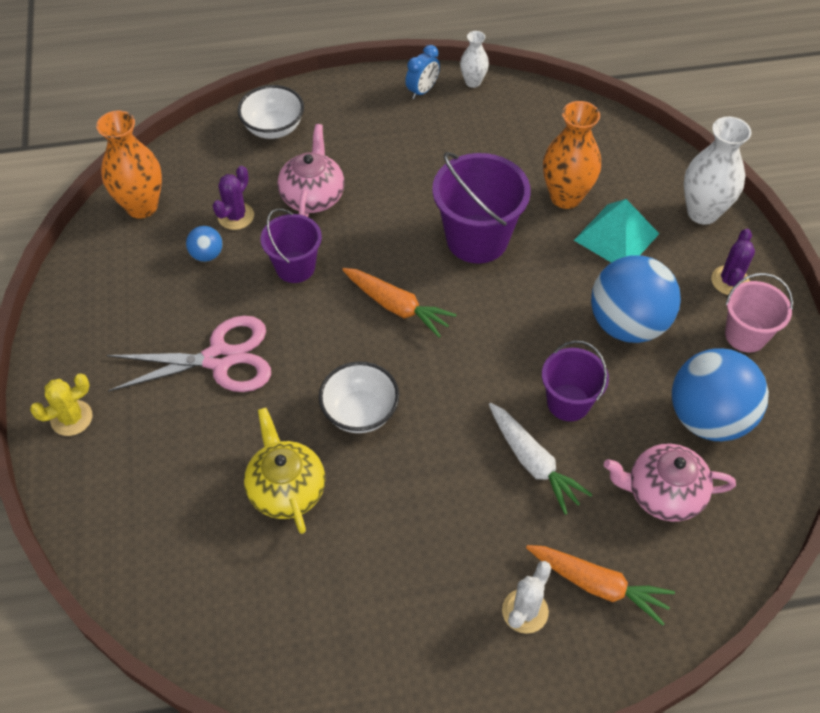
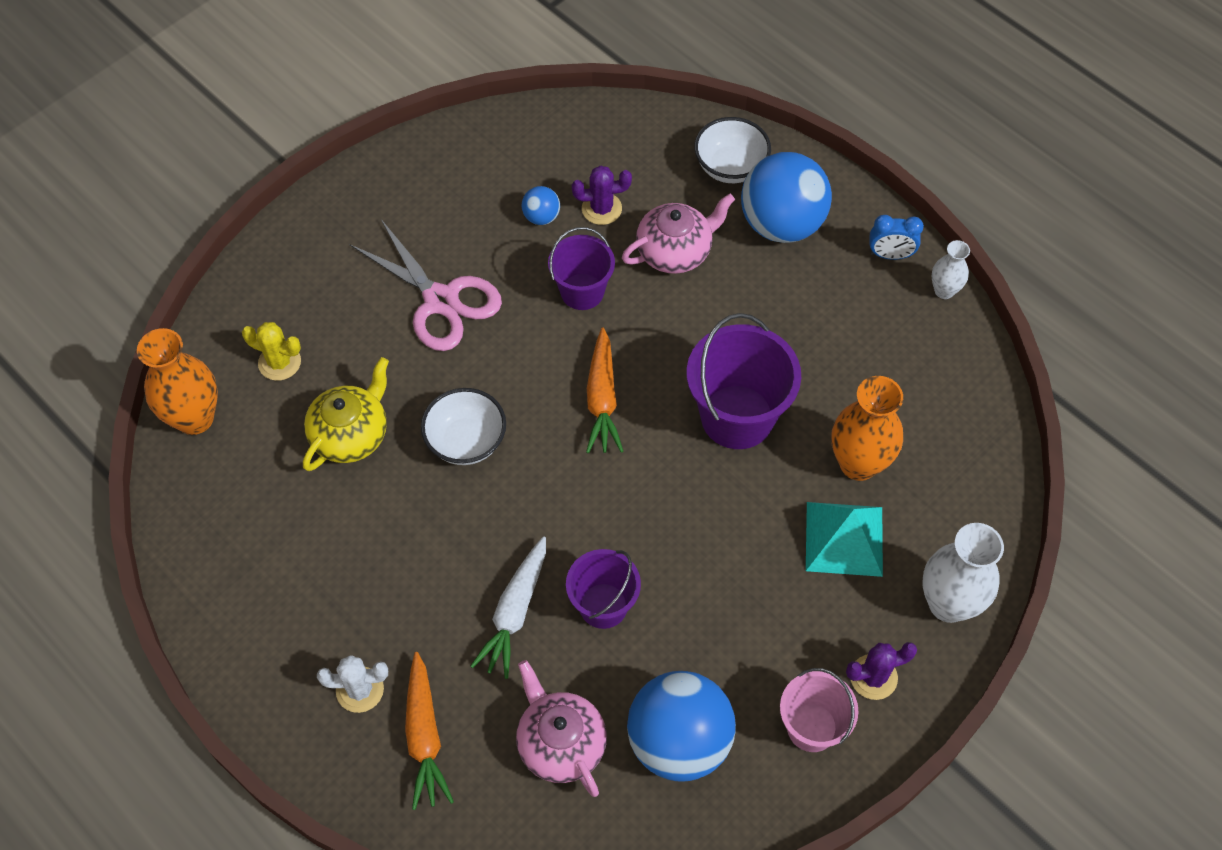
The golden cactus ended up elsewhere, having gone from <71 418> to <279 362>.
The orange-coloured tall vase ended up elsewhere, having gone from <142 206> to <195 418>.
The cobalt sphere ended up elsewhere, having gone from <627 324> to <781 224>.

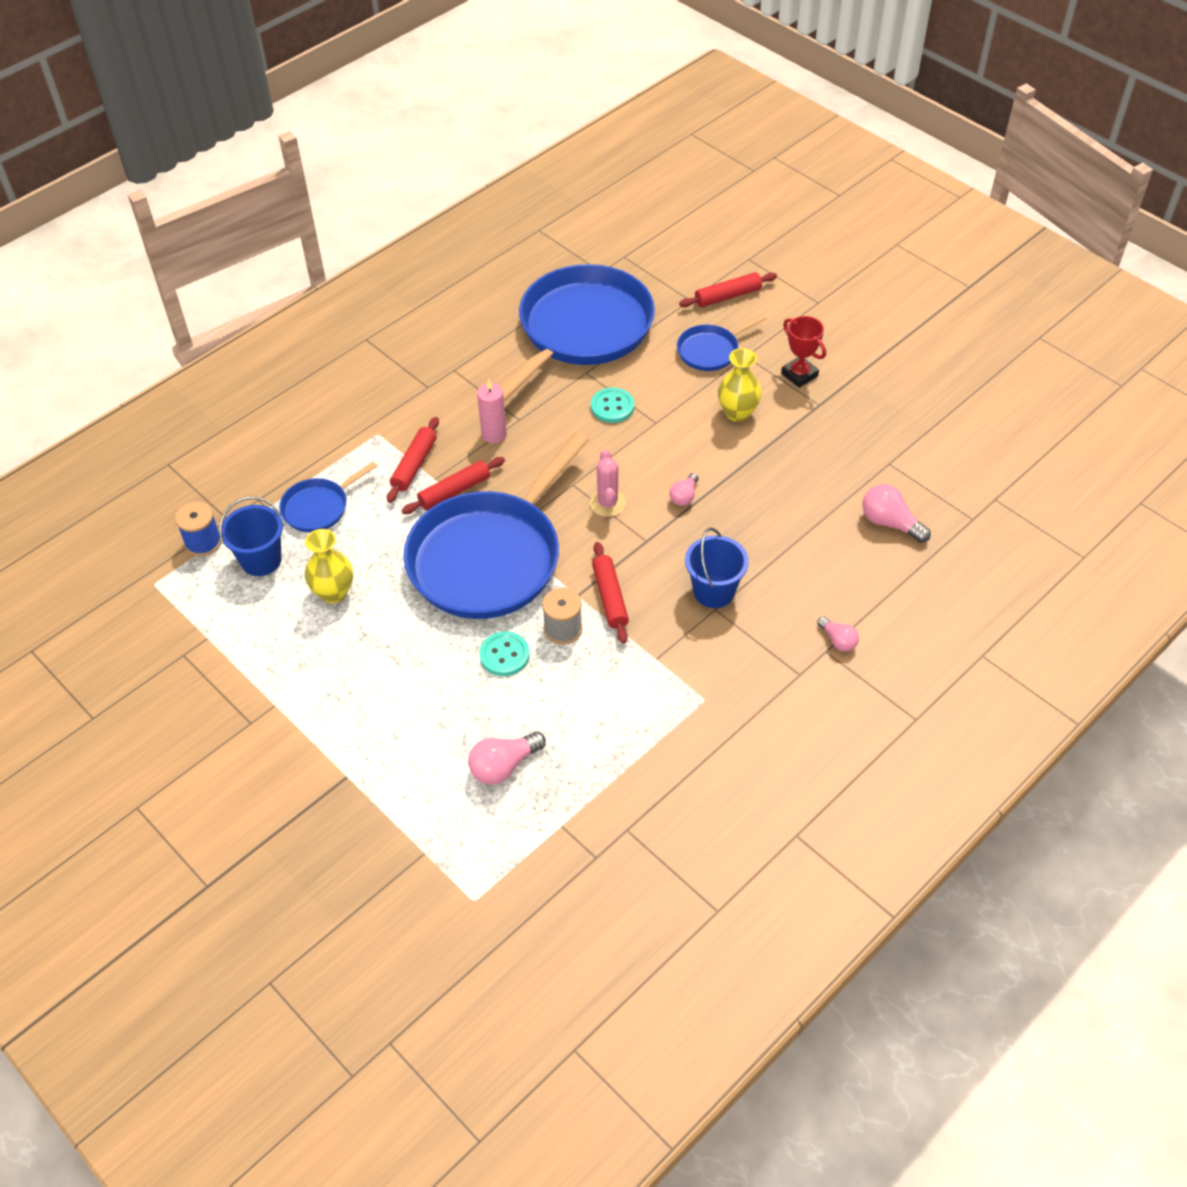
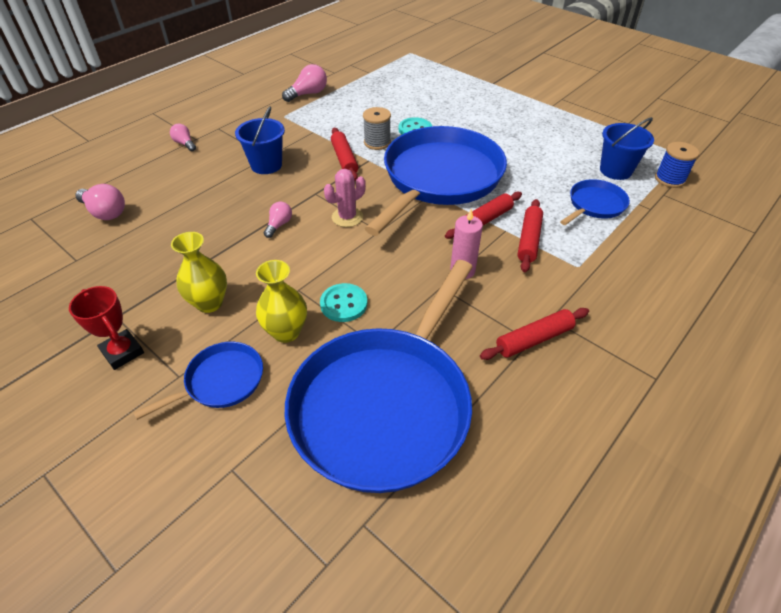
The golden tall vase ended up elsewhere, having gone from <334 592> to <286 332>.
The rose-pink bulb ended up elsewhere, having gone from <503 766> to <308 94>.
The rose-pink cactus at <607 503> ended up facing another way, 60 degrees clockwise from before.
The red rolling pin ended up elsewhere, having gone from <728 296> to <534 339>.

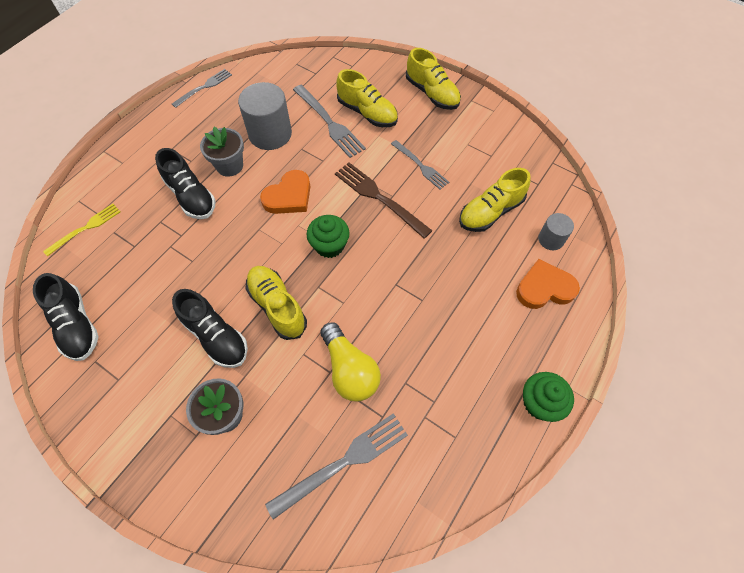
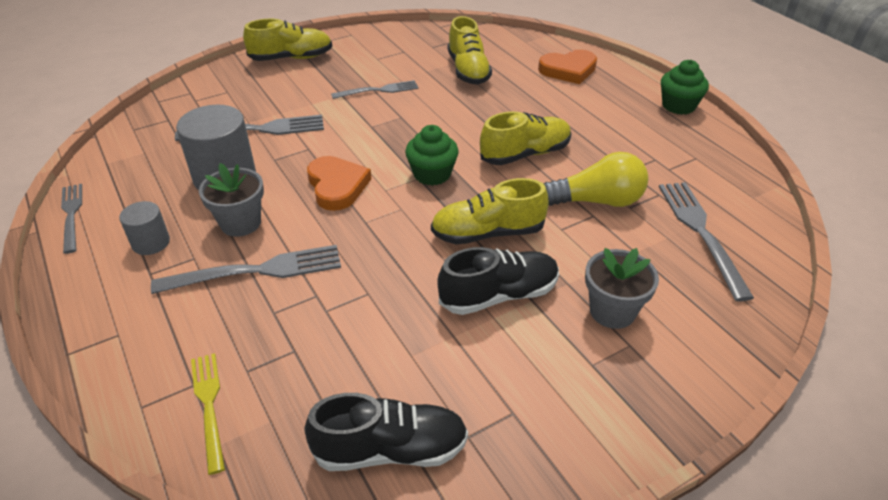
Where the jet-black lace-up shoe stood at <191 196>, the ash-grey dinner fork came to stand at <257 271>.
The second view lost the russet dinner fork at <378 197>.
The golden lace-up shoe ended up elsewhere, having gone from <367 113> to <525 154>.
The orange-coloured love heart at <544 288> ended up facing another way, 120 degrees counterclockwise from before.
The ash-grey cylinder ended up elsewhere, having gone from <551 239> to <151 243>.

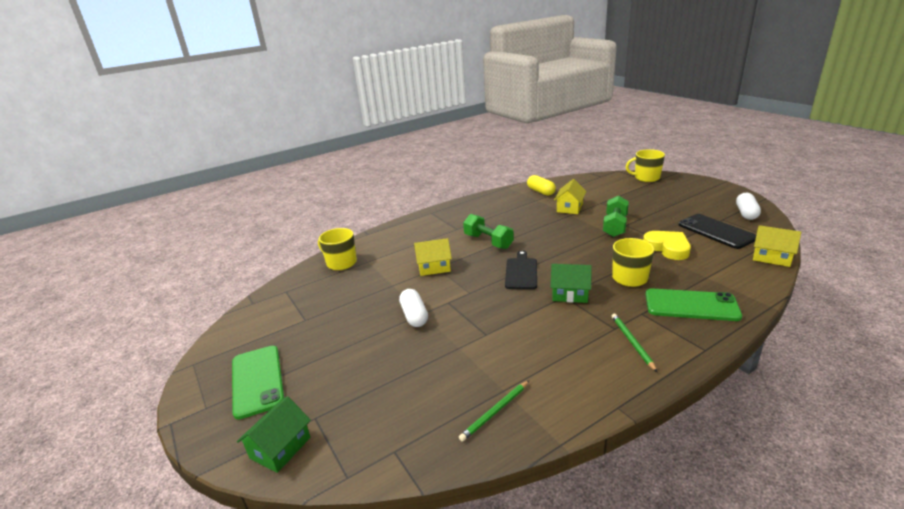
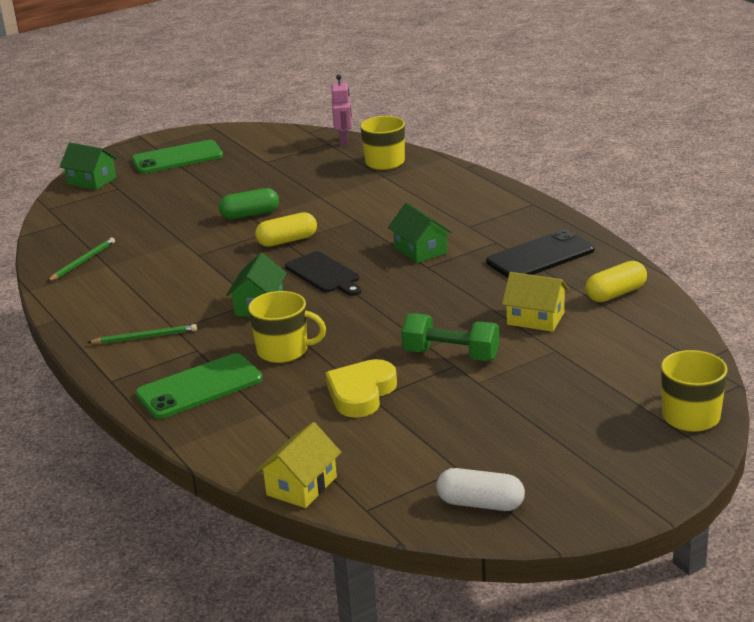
What was the snow-white pill shape at <414 316> turned into the leaf-green pill shape at <250 215>.
The second view lost the golden cottage at <434 267>.
The leaf-green pencil at <495 411> ended up facing another way, 75 degrees clockwise from before.
Where the leaf-green dumbbell stood at <488 241>, the leaf-green cottage came to stand at <420 250>.
The jet-black chopping board at <521 272> ended up facing another way, 45 degrees clockwise from before.
The golden love heart at <667 248> ended up facing another way, 150 degrees clockwise from before.
The leaf-green smartphone at <691 305> ended up facing another way, 45 degrees clockwise from before.
The jet-black smartphone ended up elsewhere, having gone from <716 231> to <540 256>.
The second view gained the golden pill shape at <287 241>.
The second view gained the rose-pink robot figure at <344 141>.

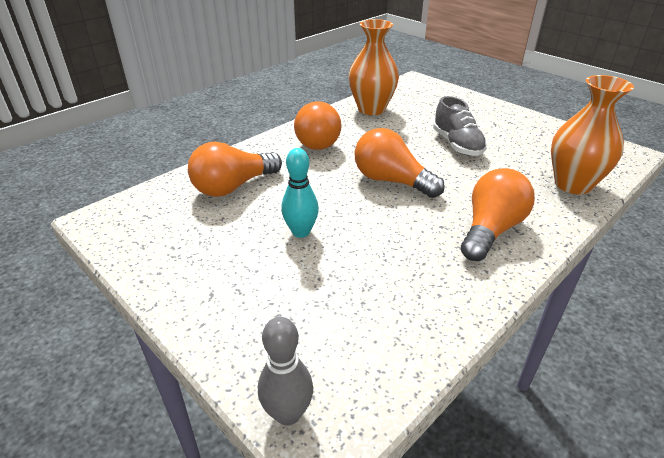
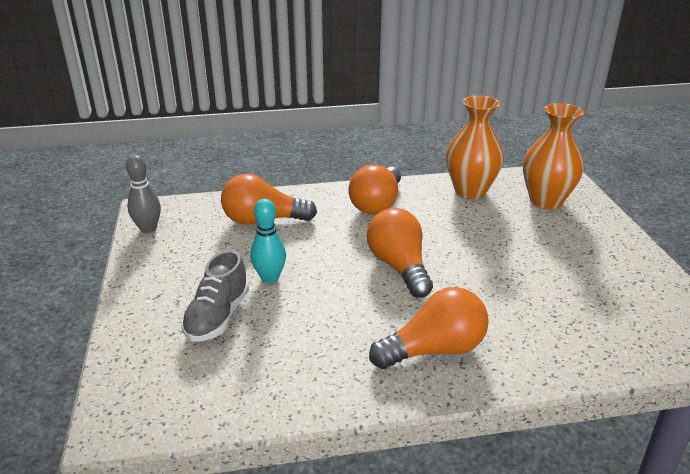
The ash-grey tenpin ended up elsewhere, having gone from <288 413> to <148 229>.
The ash-grey lace-up shoe ended up elsewhere, having gone from <457 145> to <217 317>.
The orange-coloured tall vase ended up elsewhere, having gone from <572 184> to <546 201>.

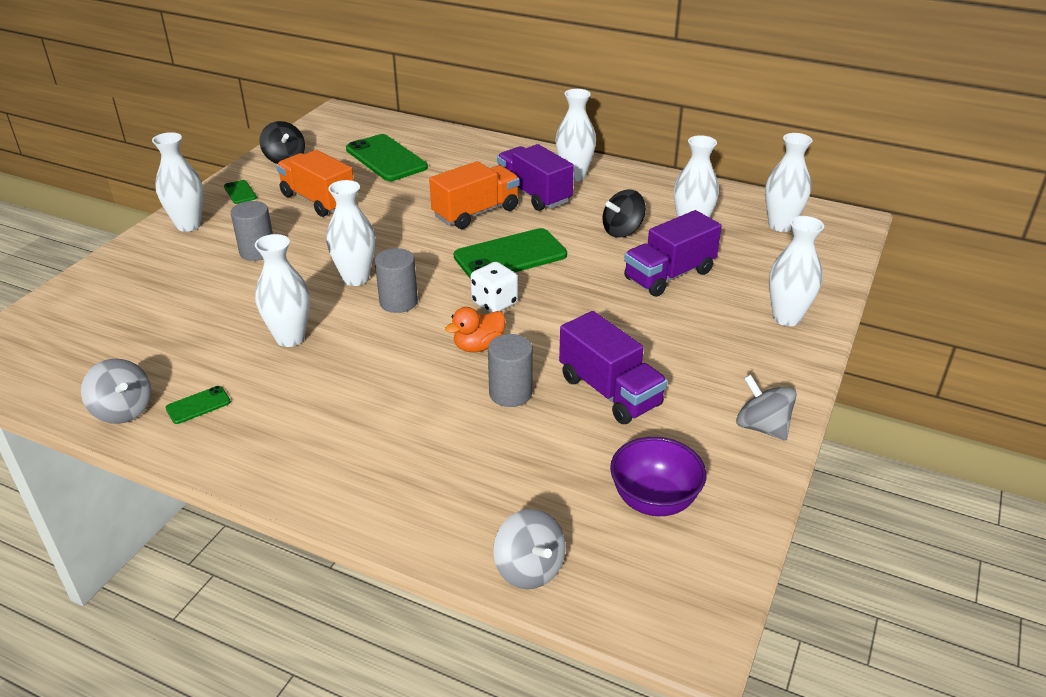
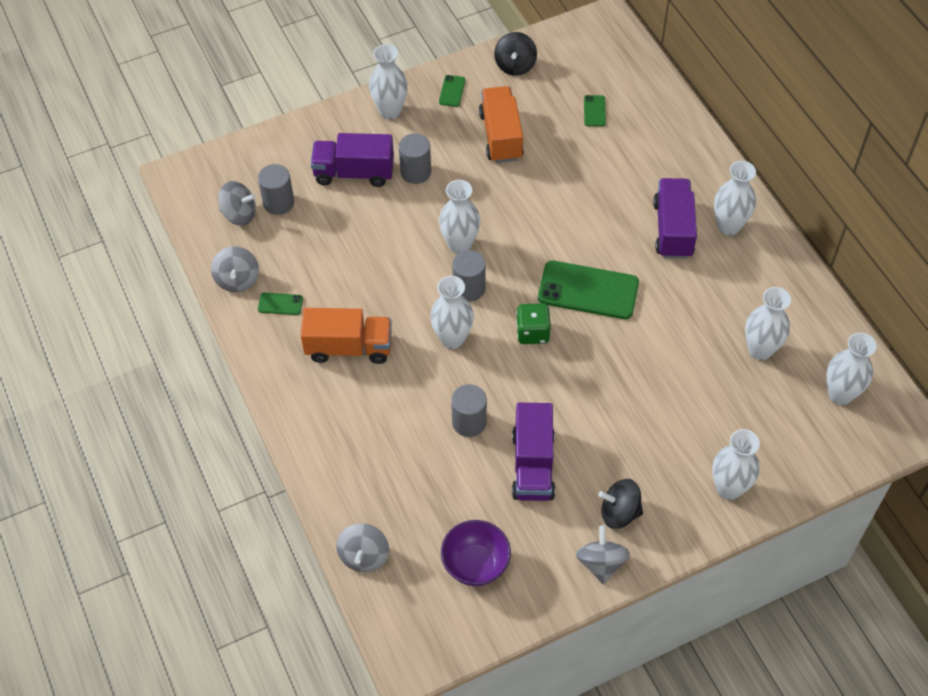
The snow-white tall vase ended up elsewhere, having gone from <290 338> to <452 339>.
The size of the leaf-green smartphone at <386 158> changed by a factor of 0.45.
The orange-coloured toy truck ended up elsewhere, having gone from <476 213> to <349 347>.
The second view lost the orange-coloured toy duck at <478 346>.
What was the snow-white game die at <494 303> turned into the leaf-green game die at <532 332>.
The jet-black whirligig ended up elsewhere, having gone from <622 231> to <619 512>.
The violet toy truck ended up elsewhere, having gone from <669 275> to <354 173>.
The second view gained the ash-grey whirligig at <239 214>.
The second view gained the ash-grey cylinder at <278 202>.

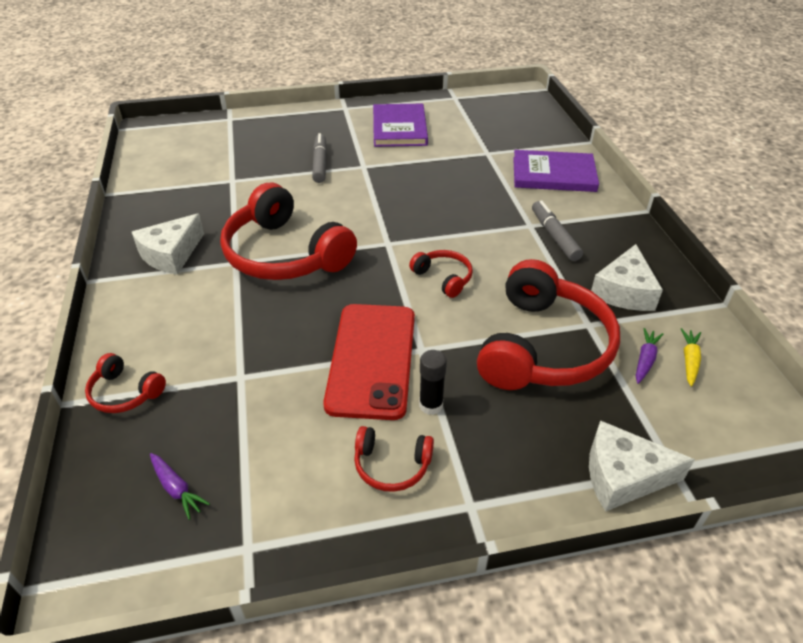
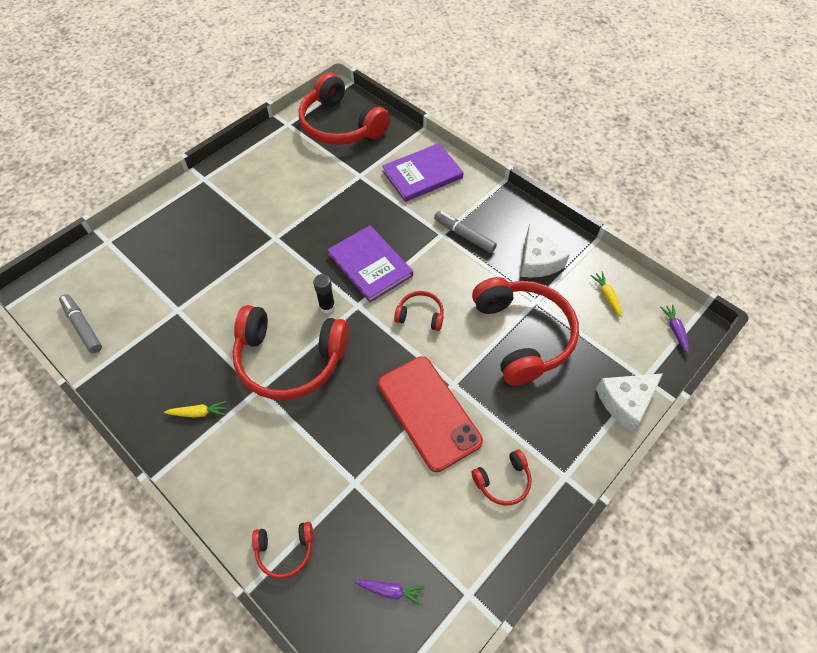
Where the snow-white cheese wedge stood at <171 254>, the golden carrot came to stand at <198 413>.
The ash-grey felt pen ended up elsewhere, having gone from <320 163> to <83 326>.
The violet hardcover ended up elsewhere, having gone from <399 128> to <370 265>.
The jet-black glue stick ended up elsewhere, having gone from <431 405> to <327 306>.
The violet carrot ended up elsewhere, having gone from <645 360> to <675 330>.
The second view gained the red headset at <340 125>.

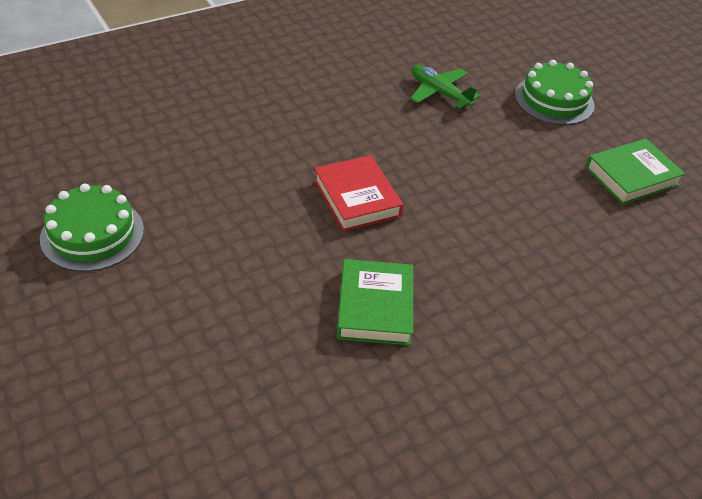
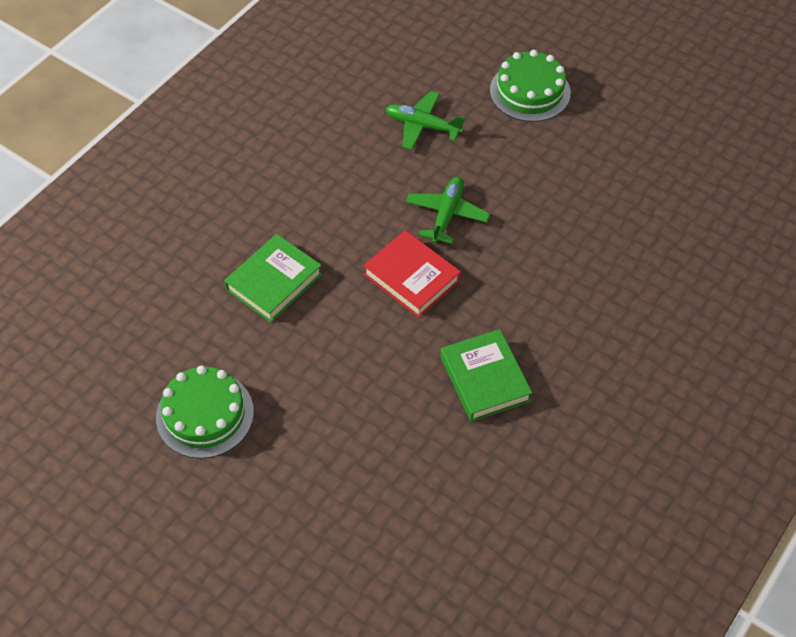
The leaf-green hardcover ended up elsewhere, having gone from <631 176> to <274 282>.
The second view gained the leaf-green aeroplane at <447 214>.

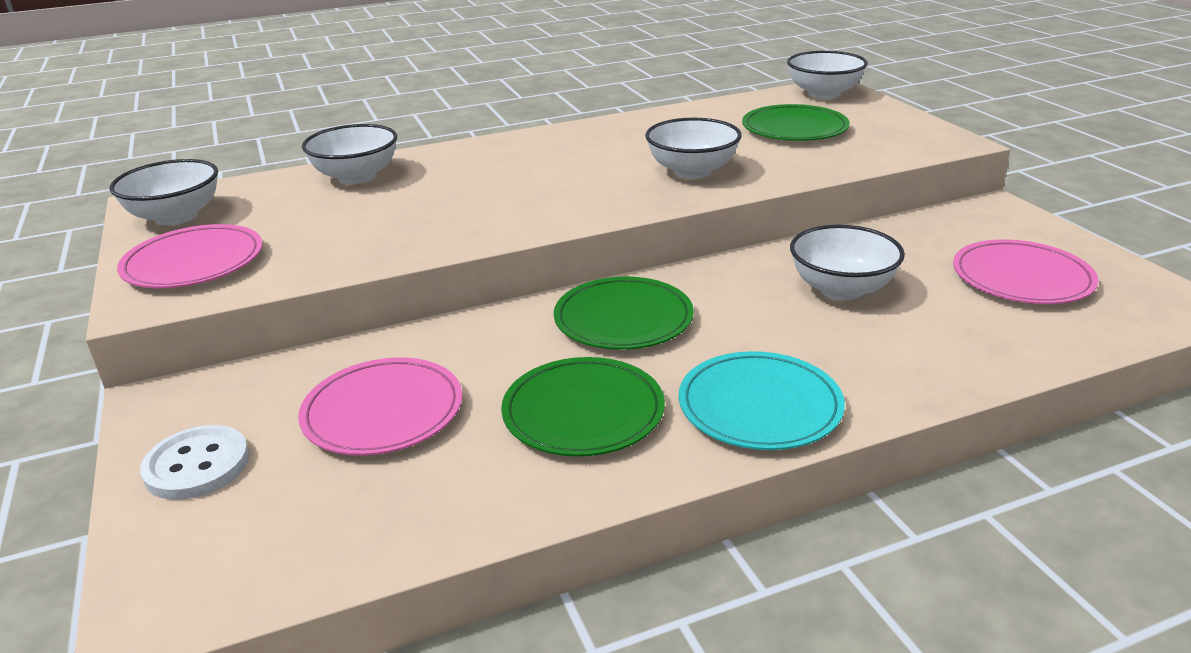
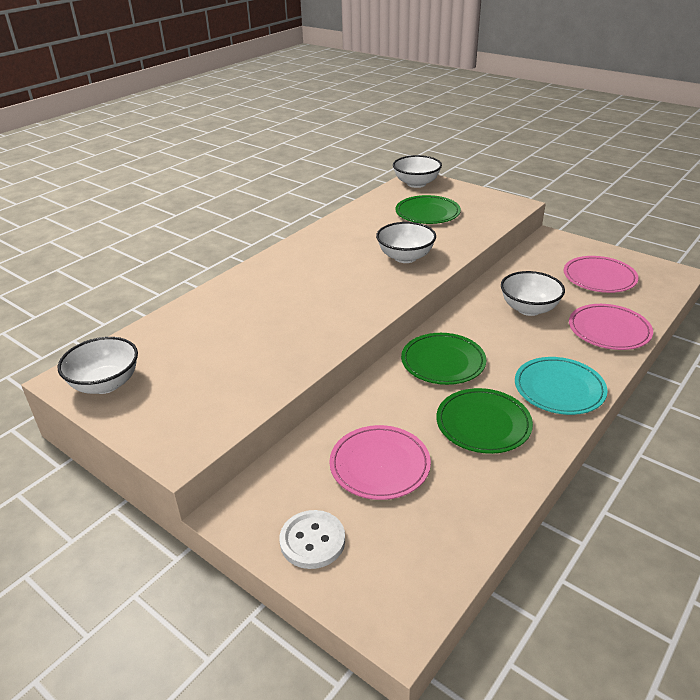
The rose-pink dinner plate ended up elsewhere, having gone from <194 262> to <609 330>.
The second view lost the snow-white deep dish at <356 176>.

